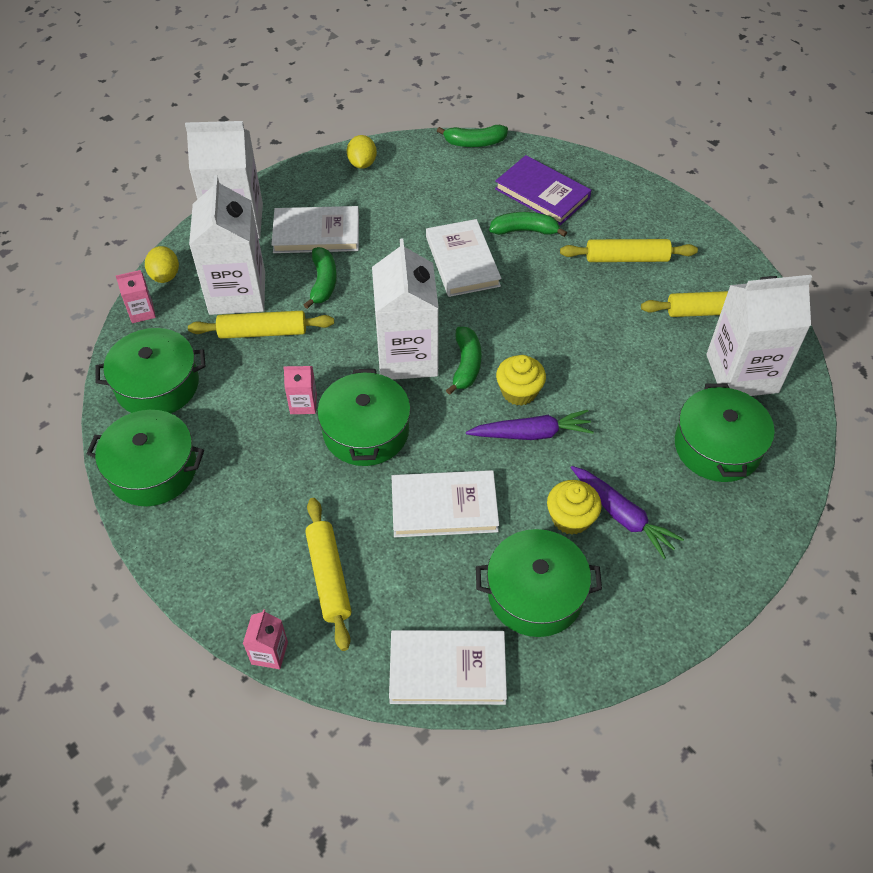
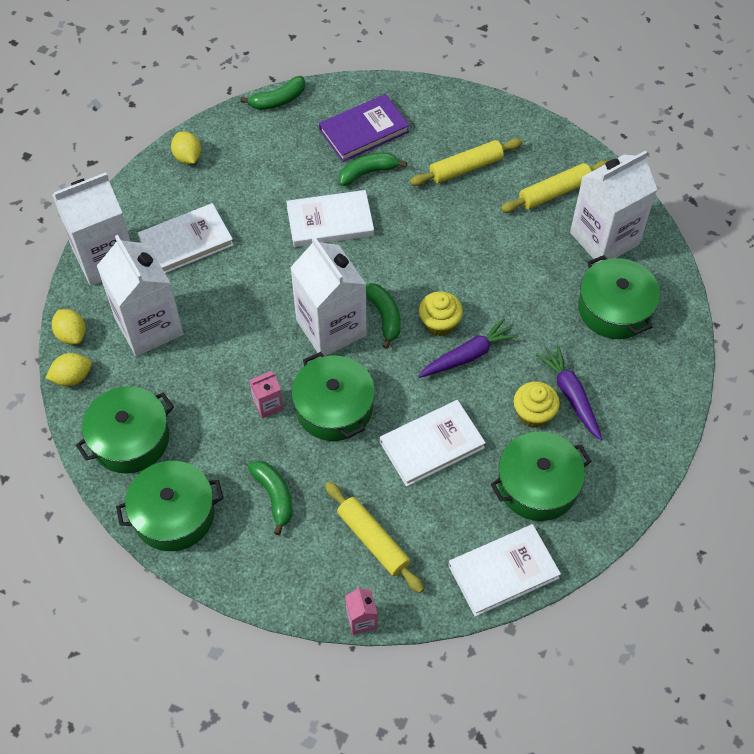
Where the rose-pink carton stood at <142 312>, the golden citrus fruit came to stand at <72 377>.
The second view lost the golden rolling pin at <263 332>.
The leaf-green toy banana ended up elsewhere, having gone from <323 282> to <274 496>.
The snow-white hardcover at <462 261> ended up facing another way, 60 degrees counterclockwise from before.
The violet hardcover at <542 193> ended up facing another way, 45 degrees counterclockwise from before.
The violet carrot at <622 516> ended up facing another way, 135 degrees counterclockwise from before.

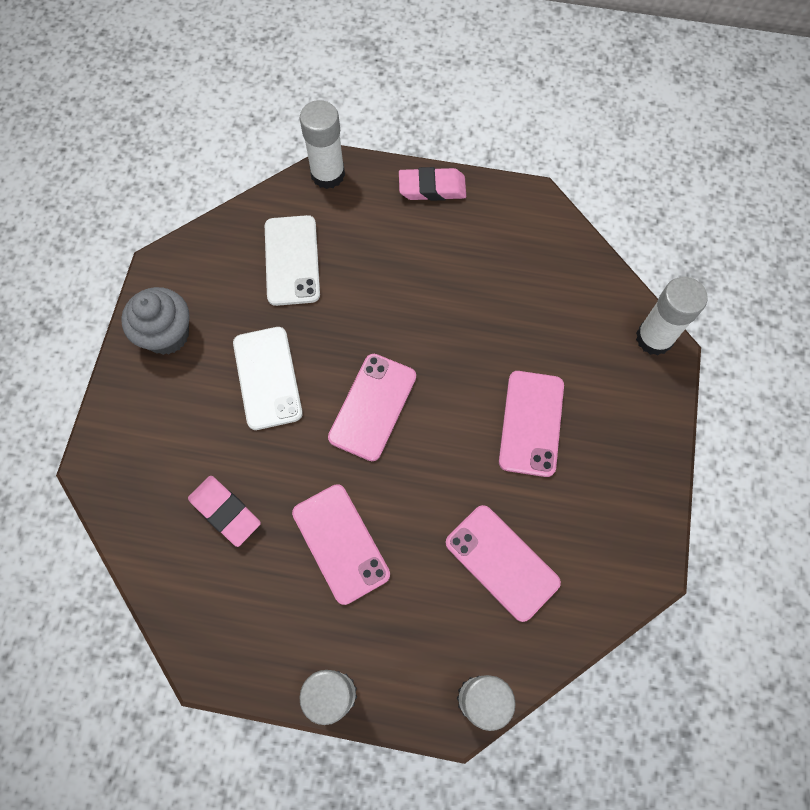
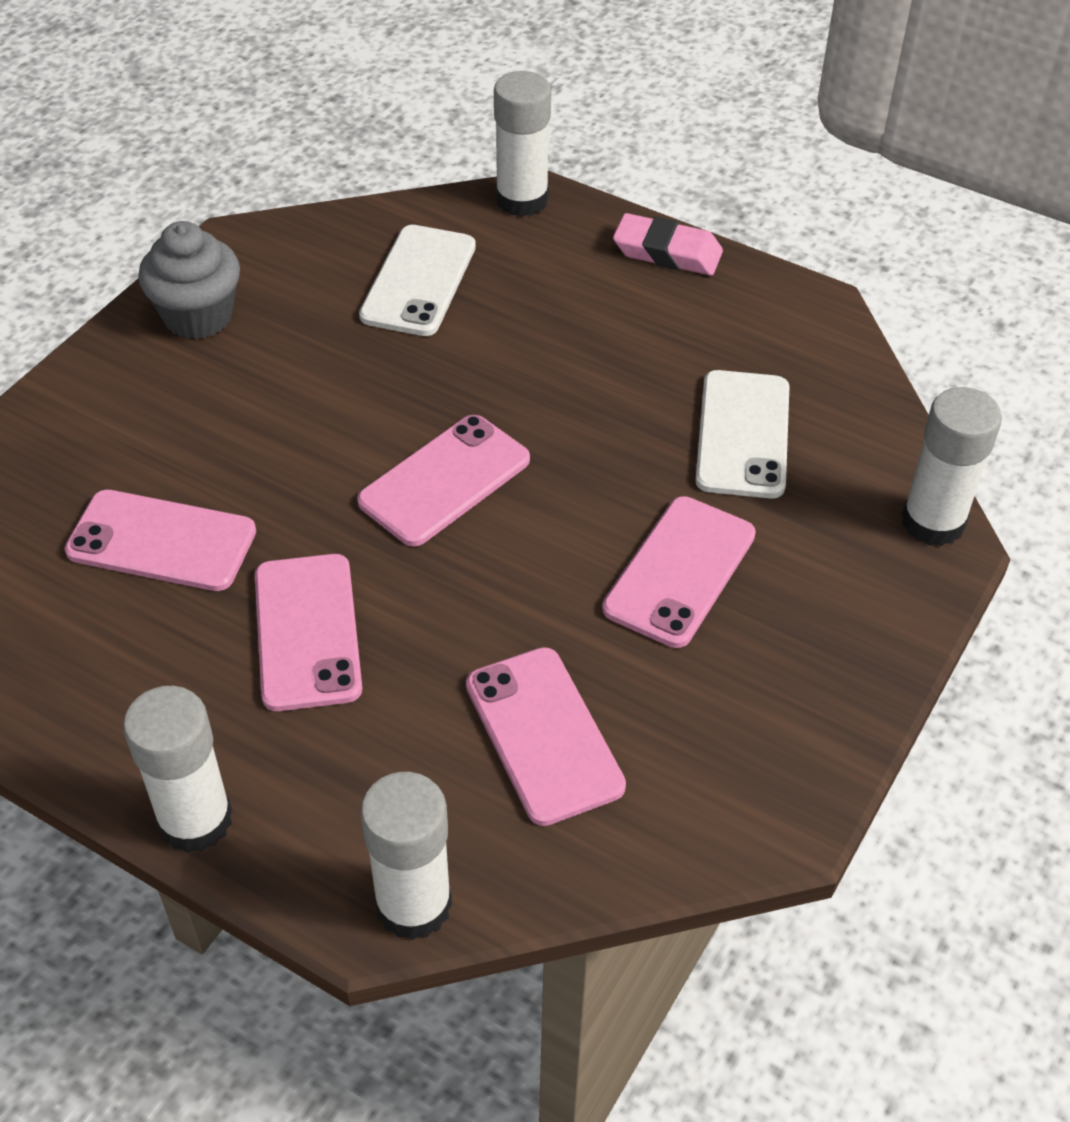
Where the rose-pink pencil eraser stood at <225 512>, the rose-pink smartphone came to stand at <161 541>.
The snow-white smartphone ended up elsewhere, having gone from <267 378> to <743 434>.

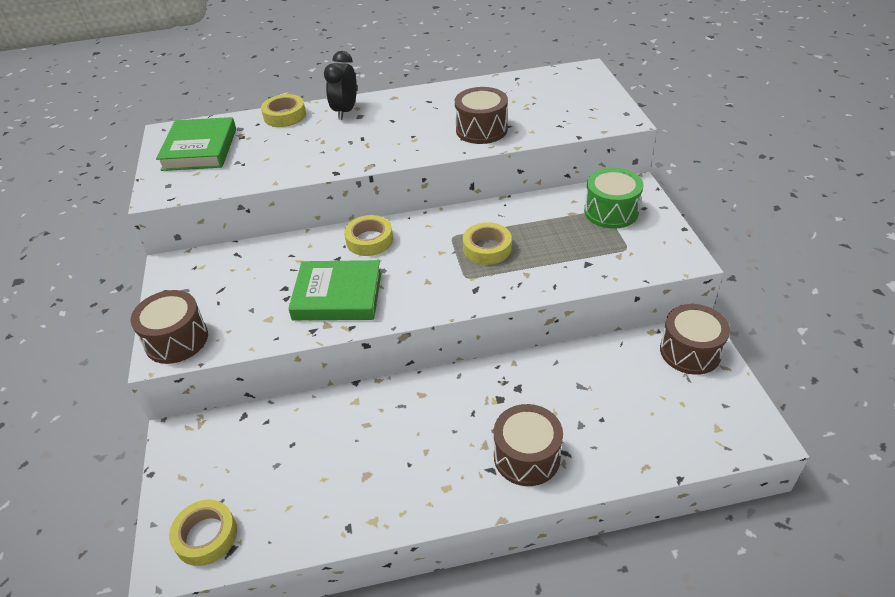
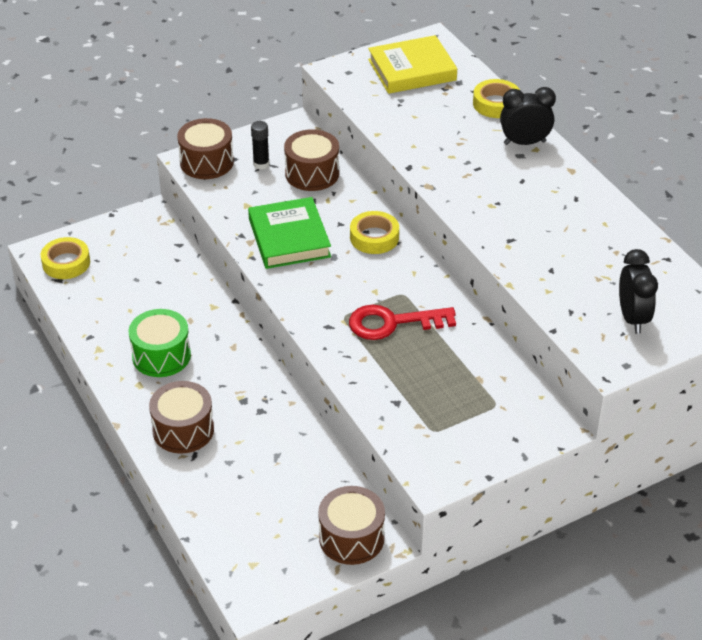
What was the leaf-green hardcover at <199 149> turned into the golden hardcover at <412 70>.
The russet snare drum ended up elsewhere, having gone from <481 130> to <312 173>.
Where the golden sticky tape stood at <487 248>, the red key came to stand at <393 323>.
The leaf-green snare drum ended up elsewhere, having gone from <611 211> to <161 356>.
The second view gained the jet-black glue stick at <261 164>.
The second view gained the jet-black bedside clock at <632 318>.

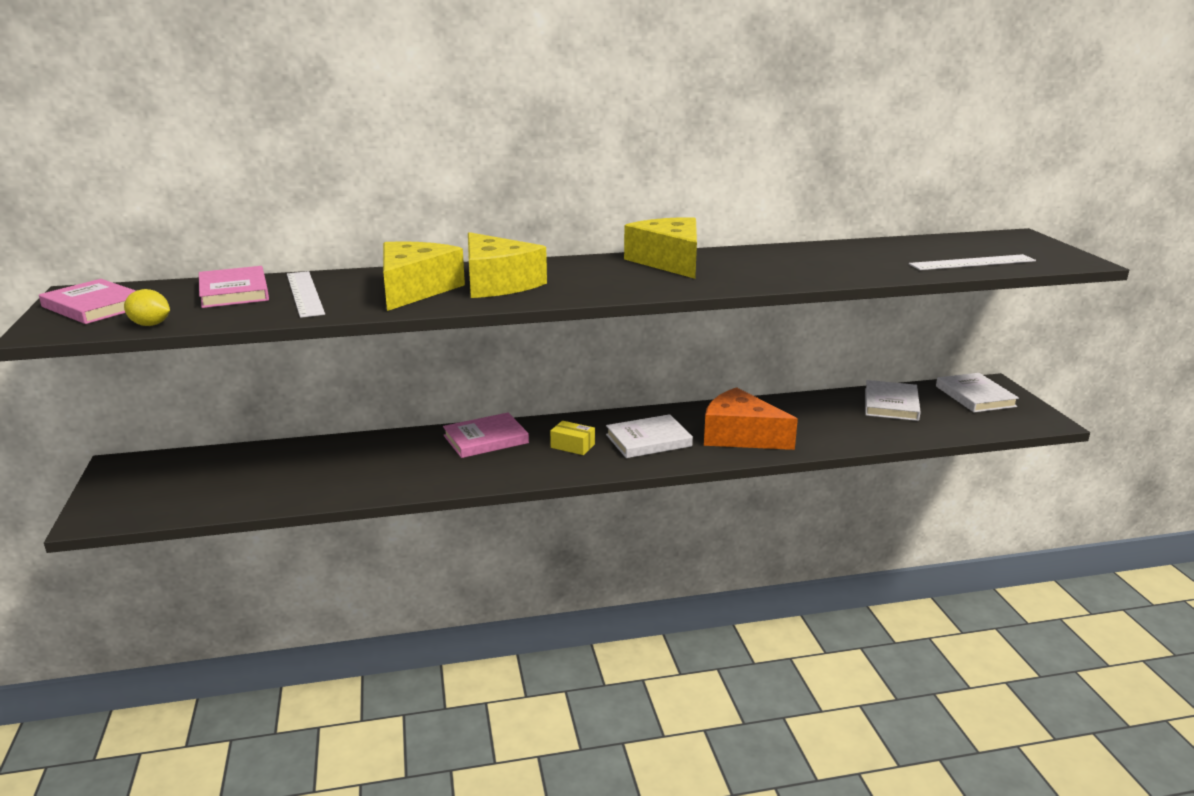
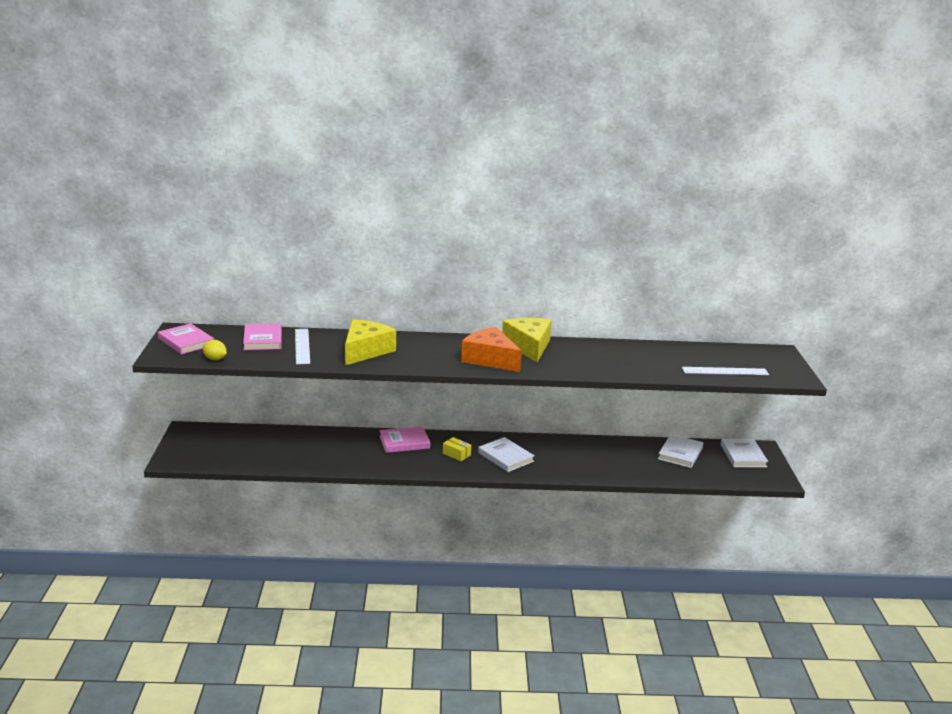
The second view lost the golden cheese wedge at <497 283>.
The snow-white hardcover at <648 440> ended up facing another way, 60 degrees clockwise from before.
The orange-coloured cheese wedge ended up elsewhere, having gone from <740 436> to <490 359>.

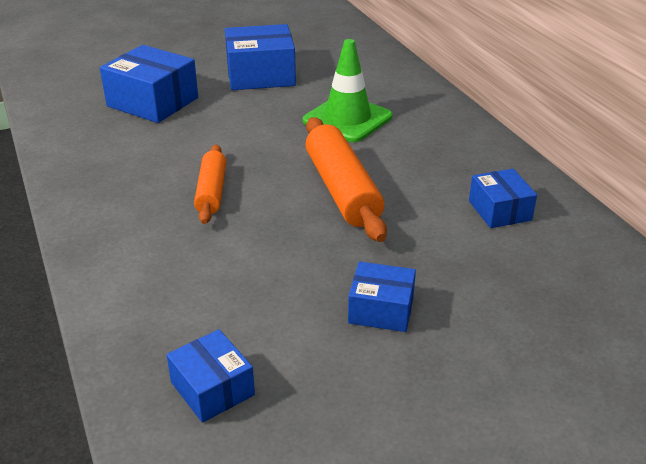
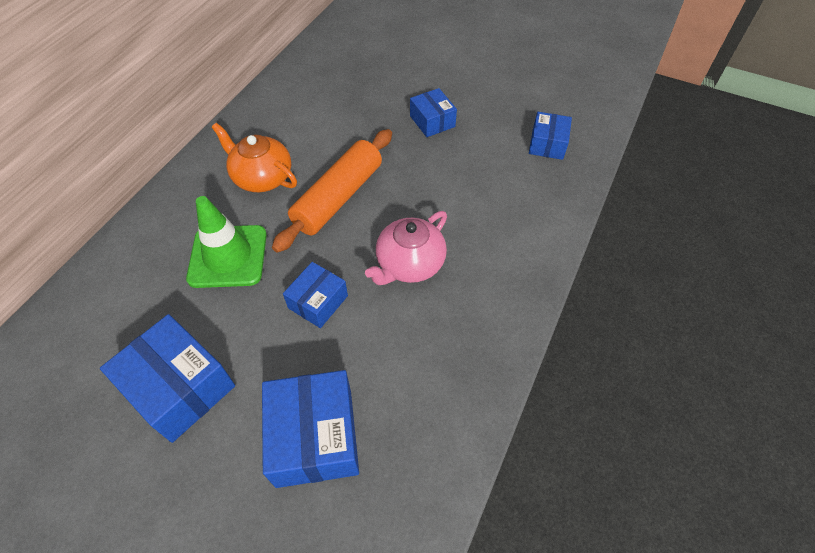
Where the orange-coloured rolling pin stood at <212 192>, the rose-pink teapot came to stand at <409 264>.
The cobalt box ended up elsewhere, having gone from <499 210> to <318 302>.
The second view gained the orange-coloured teapot at <262 177>.

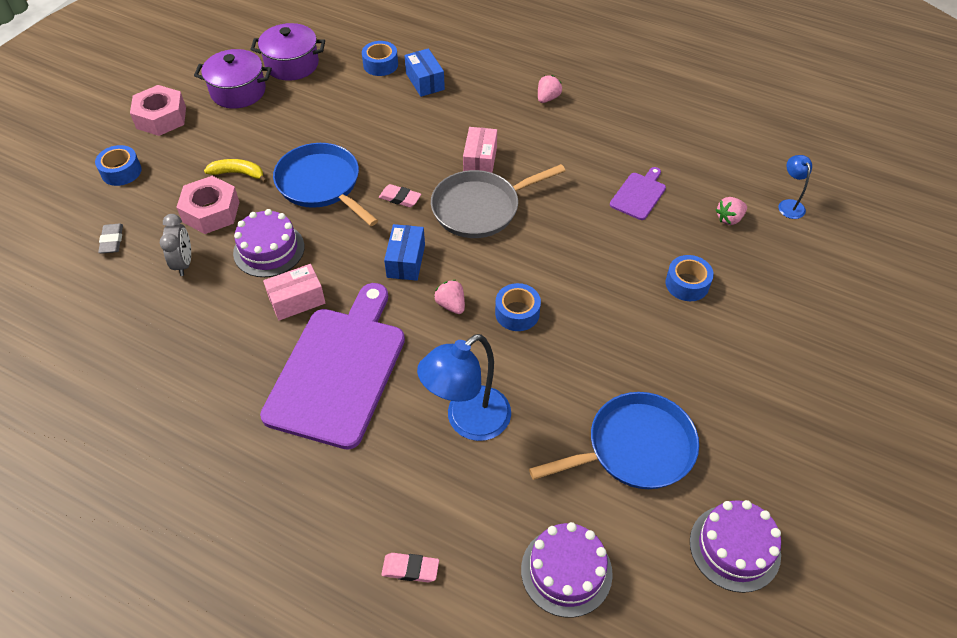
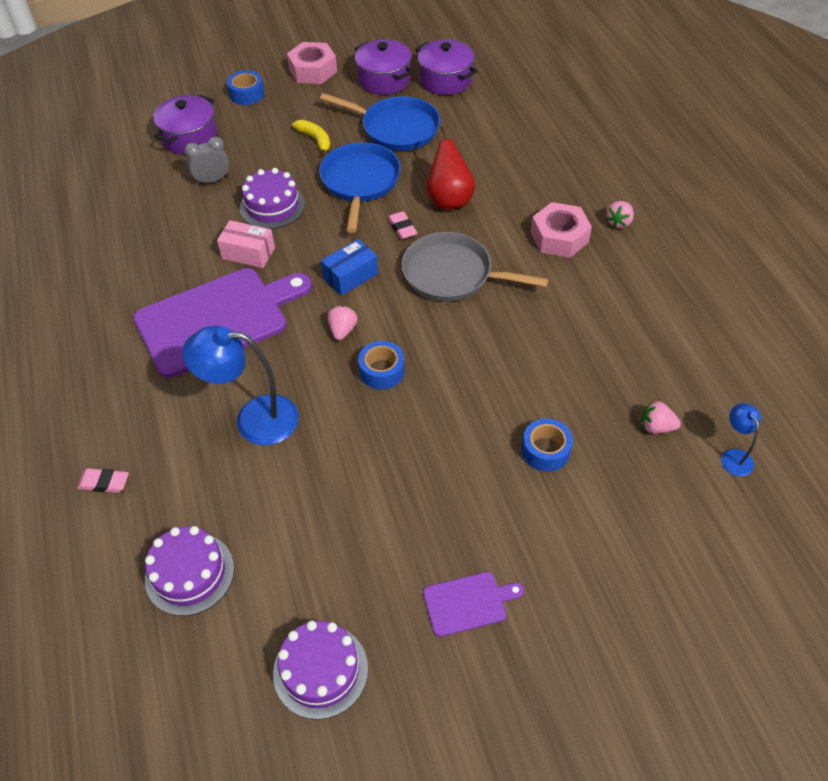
Where the ash-grey pencil eraser stood at <112 241>, the violet cooking pot came to stand at <190 138>.
The ash-grey bedside clock at <184 263> ended up facing another way, 150 degrees counterclockwise from before.
The rose-pink nut ended up elsewhere, having gone from <211 212> to <559 237>.
The second view lost the cobalt sticky tape at <380 64>.
The rose-pink pencil eraser at <410 569> ended up facing another way, 45 degrees counterclockwise from before.
The second view lost the cobalt box at <425 81>.
The second view lost the rose-pink box at <480 161>.
The cobalt skillet ended up elsewhere, having gone from <635 448> to <396 128>.
The rose-pink toy strawberry at <547 98> ended up facing another way, 135 degrees clockwise from before.
The violet chopping board ended up elsewhere, having gone from <639 194> to <468 603>.
The cobalt reading lamp at <789 205> ended up facing another way, 45 degrees counterclockwise from before.
The second view gained the red toy pear at <449 200>.

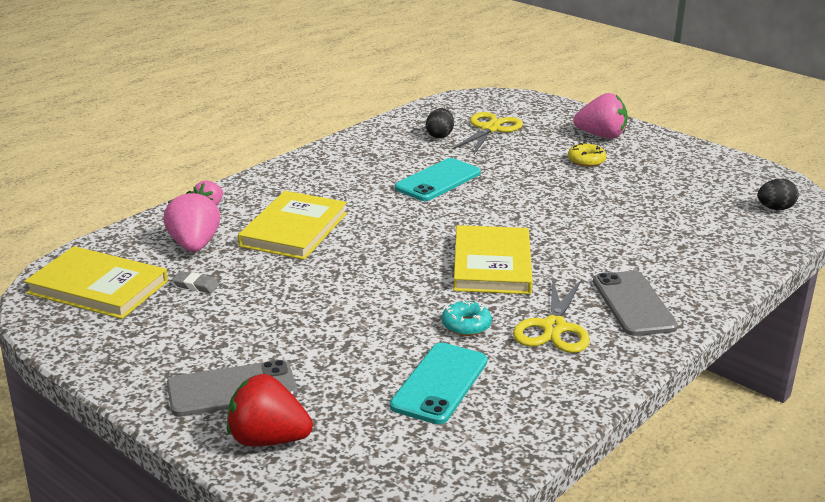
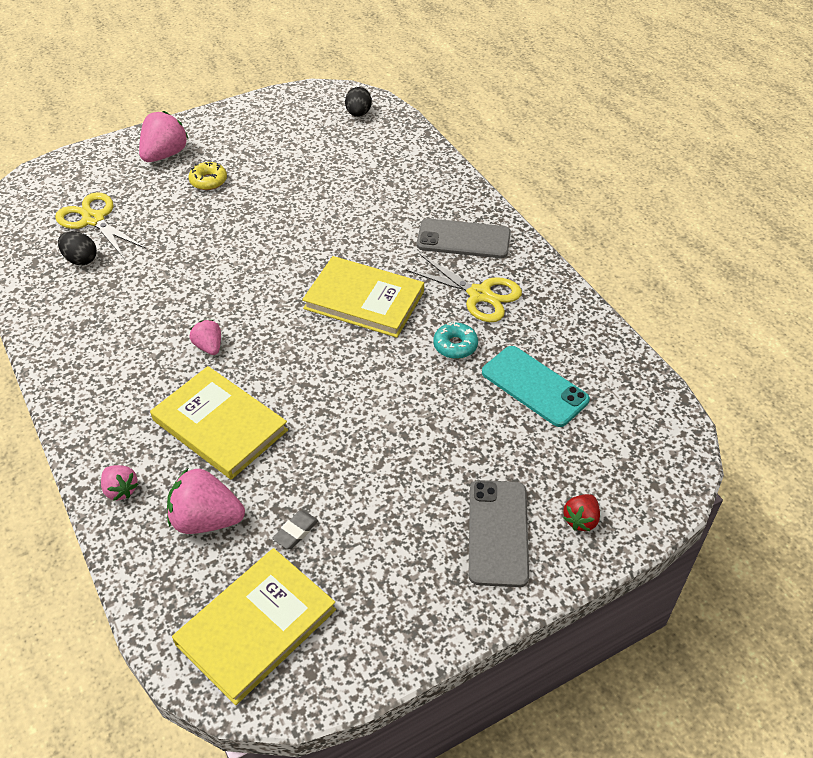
The size of the red toy strawberry at <267 440> changed by a factor of 0.57.
The second view lost the aqua smartphone at <438 181>.
The second view gained the rose-pink toy strawberry at <209 346>.

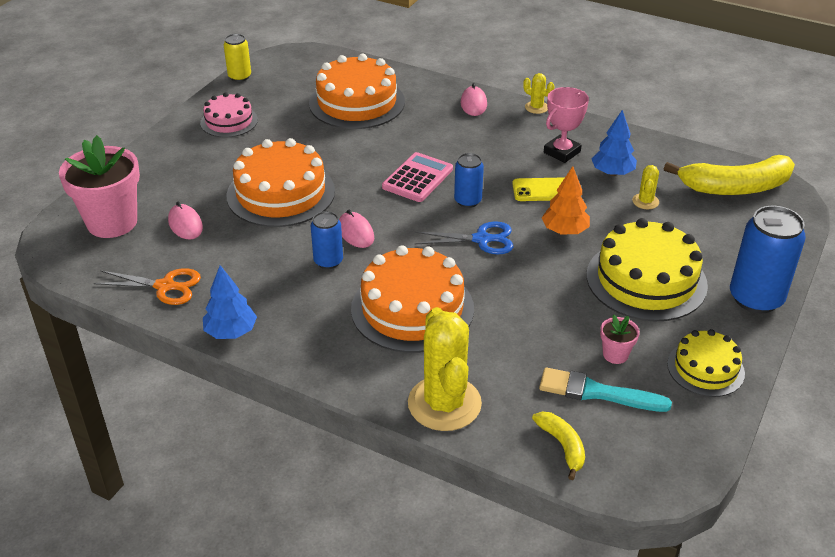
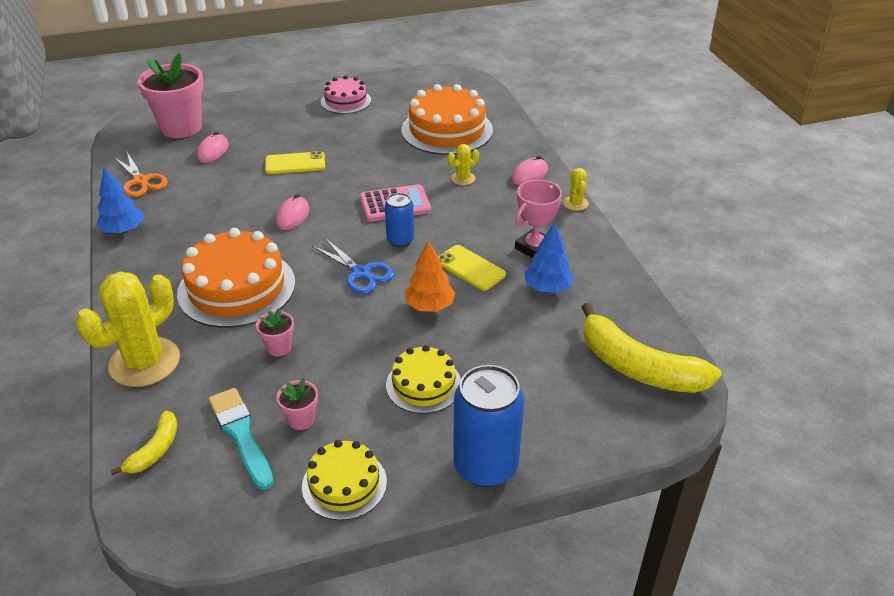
The second view lost the golden can at <239 76>.
Where the orange-coloured cake stood at <281 193>, the golden smartphone came to stand at <295 163>.
The second view lost the cobalt can at <328 261>.
The rose-pink trophy at <562 152> ended up facing another way, 45 degrees counterclockwise from before.
The size of the golden cake at <646 280> changed by a factor of 0.58.
The golden cactus ended up elsewhere, having gone from <645 201> to <463 178>.
The second view gained the rose-pink plant pot at <279 347>.

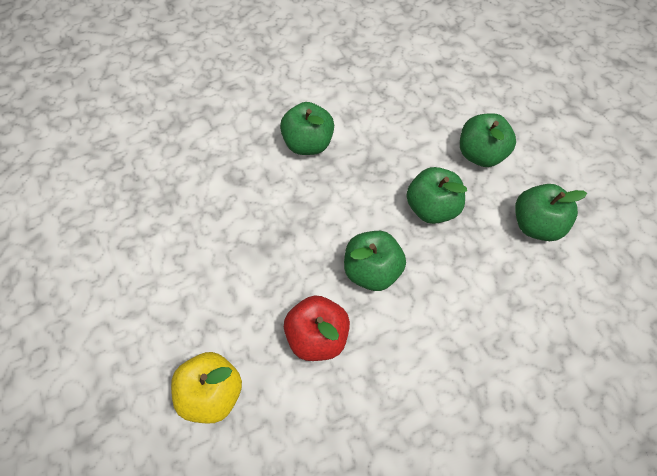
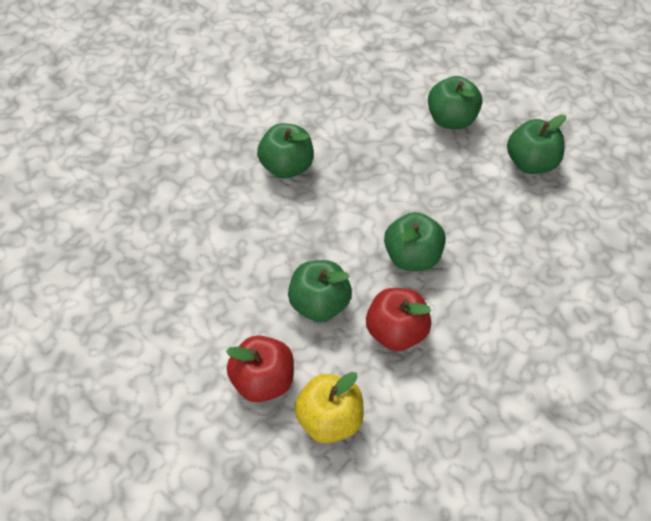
The leaf-green apple fruit ended up elsewhere, having gone from <432 208> to <319 304>.
The second view gained the red apple fruit at <263 381>.

